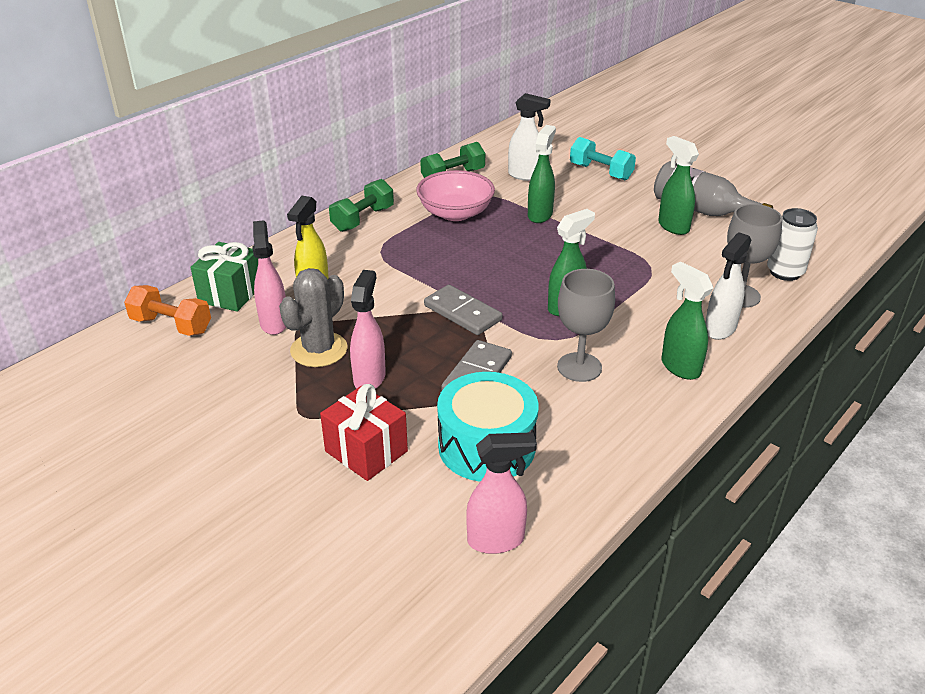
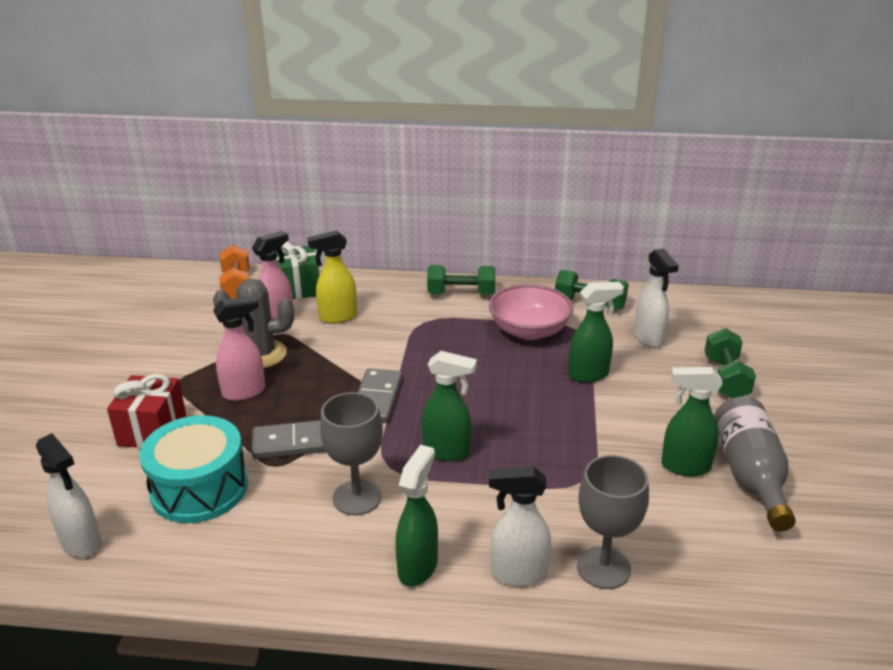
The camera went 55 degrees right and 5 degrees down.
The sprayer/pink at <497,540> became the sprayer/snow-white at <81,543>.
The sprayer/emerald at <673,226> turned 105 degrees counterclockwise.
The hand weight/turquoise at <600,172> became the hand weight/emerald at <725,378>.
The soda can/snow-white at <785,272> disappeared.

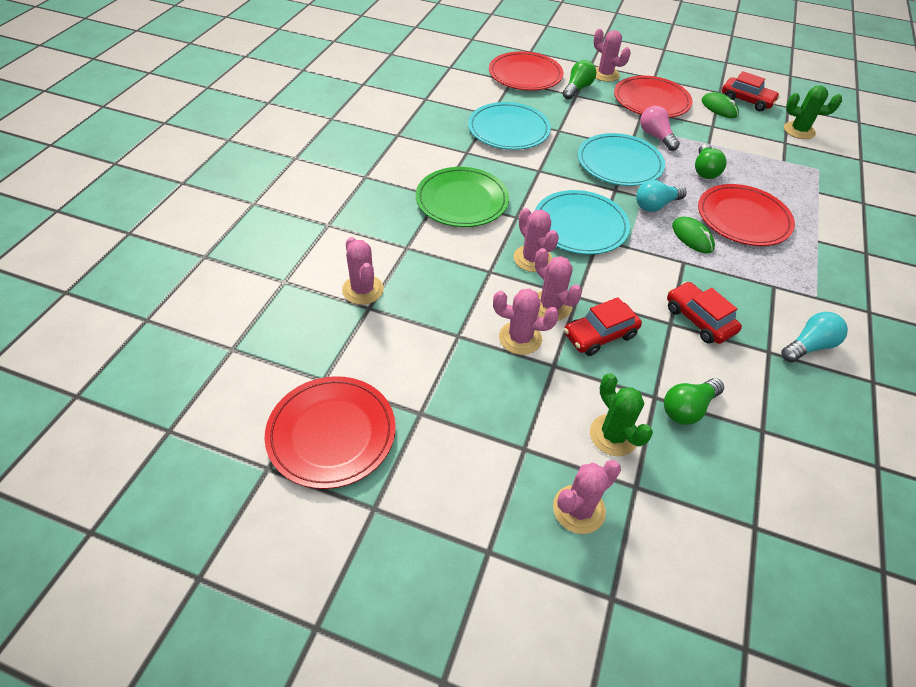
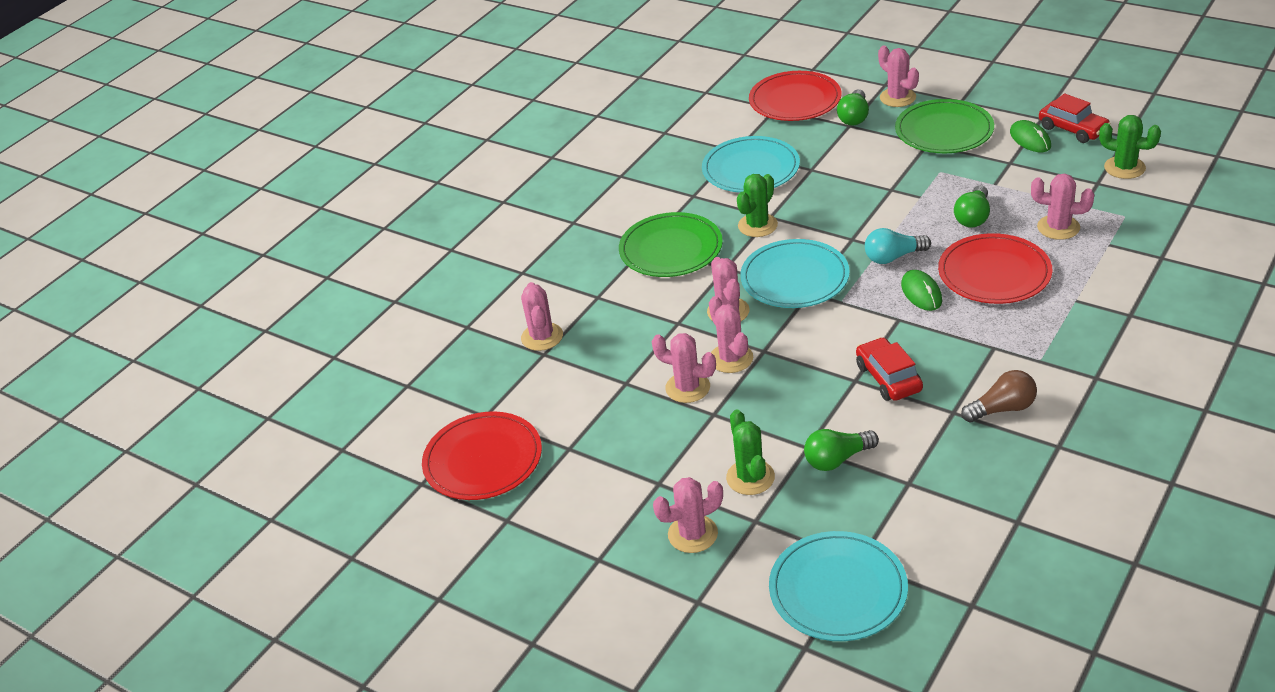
The camera went 20 degrees right and 10 degrees down.
The saguaro cactus/emerald at <757,225> appeared.
The flat dish/turquoise moved from <619,163> to <838,590>.
The light bulb/emerald at <577,89> turned 150 degrees clockwise.
The flat dish/scarlet at <651,100> became the flat dish/emerald at <944,131>.
The light bulb/turquoise at <809,346> became the light bulb/russet at <1002,409>.
The saguaro cactus/pink at <1058,227> appeared.
The toy car/scarlet at <600,335> disappeared.
The light bulb/pink at <656,136> disappeared.

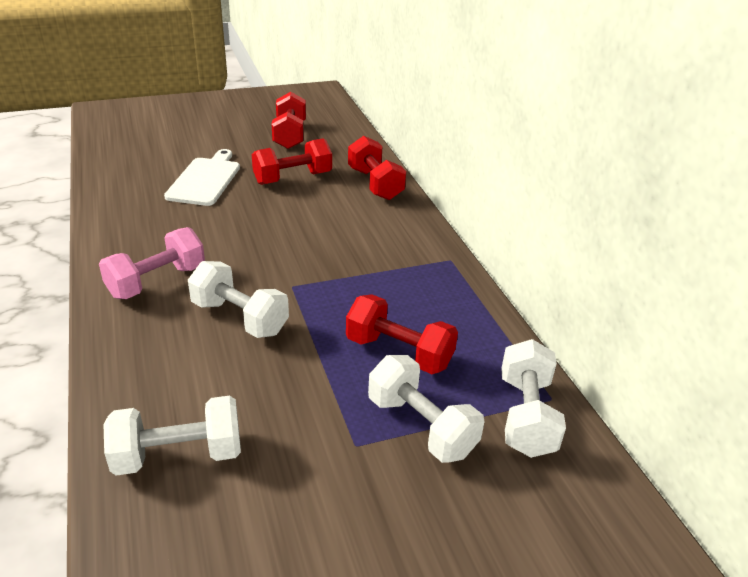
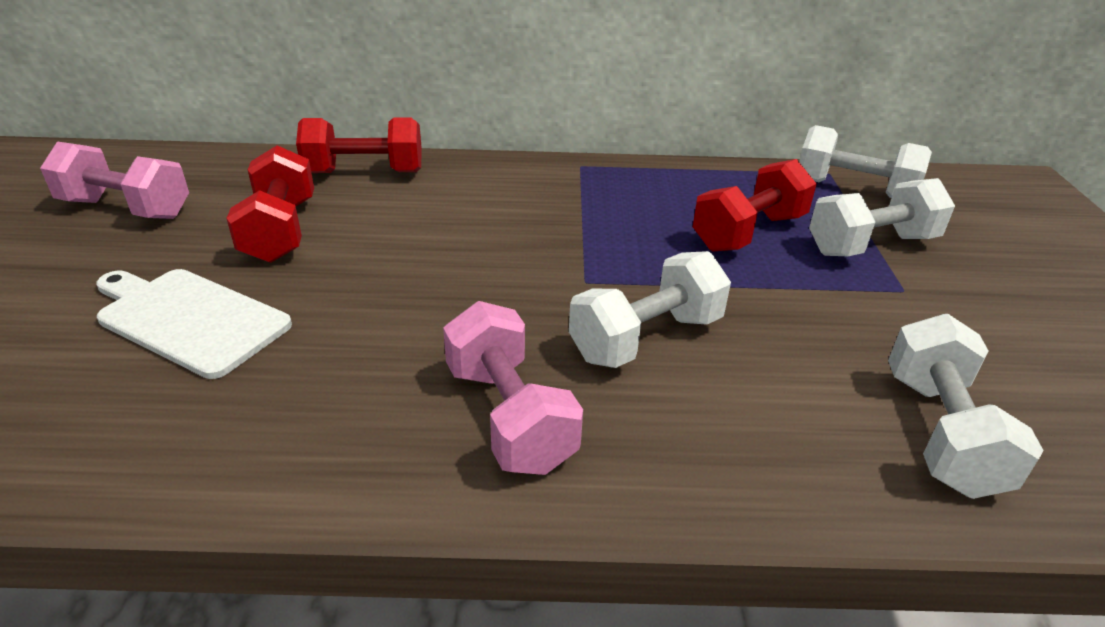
The camera went 70 degrees left and 0 degrees up.
The hand weight/scarlet at <290,135> became the hand weight/pink at <126,209>.

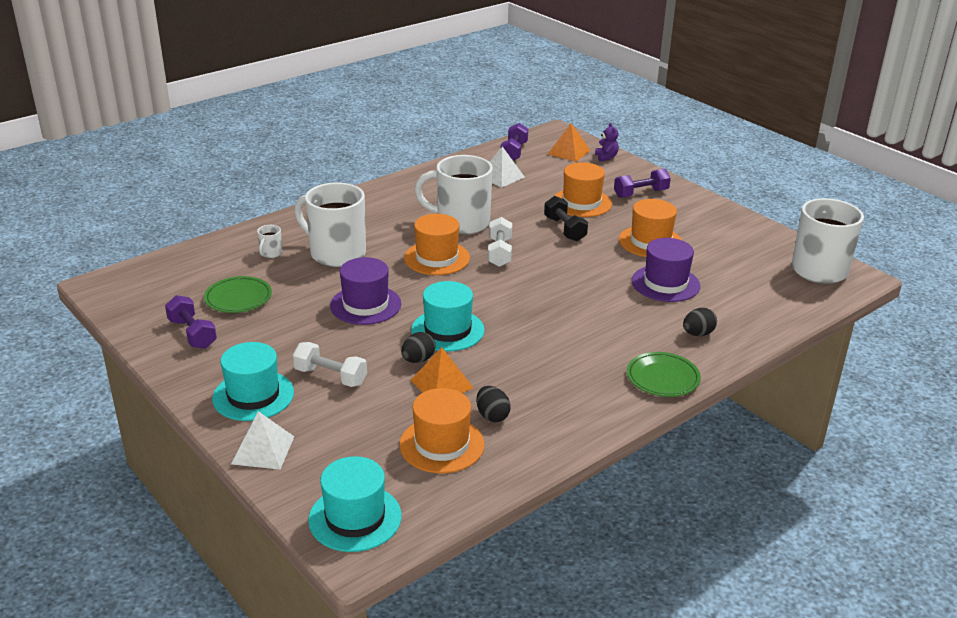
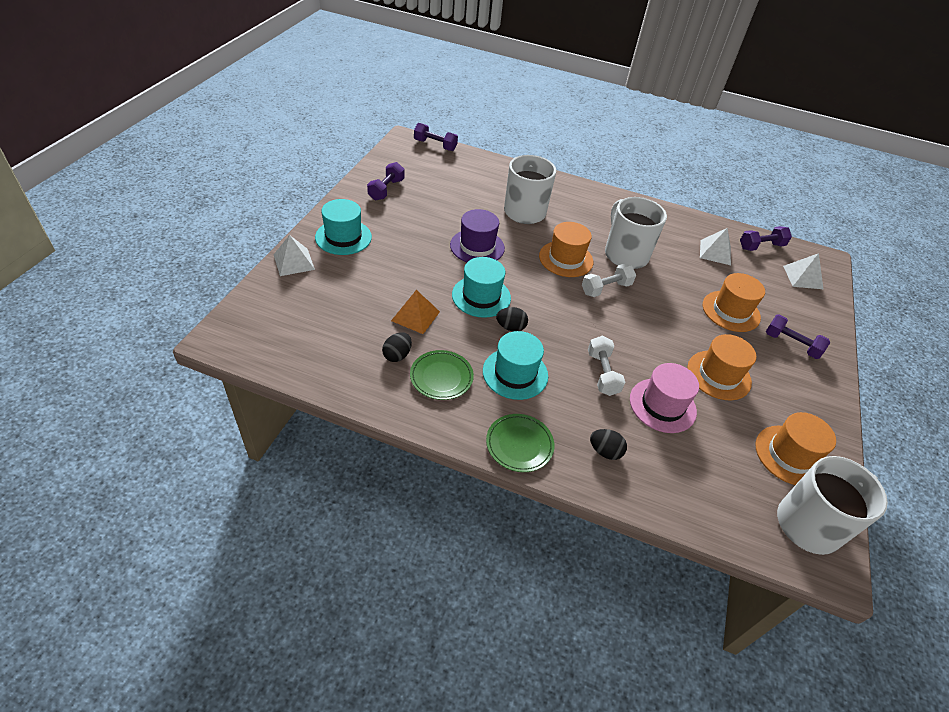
The camera went 55 degrees right and 15 degrees up.
The flat dish/emerald moved from <238,298> to <441,377>.
The hand weight/violet at <435,145> appeared.
The tall hat/turquoise moved from <355,518> to <515,373>.
The toy egg/jet-black moved from <418,360> to <510,327>.
The hand weight/snow-white moved from <330,376> to <602,373>.
The tall hat/violet at <665,283> became the tall hat/pink at <662,405>.
The tall hat/bright orange moved from <442,445> to <790,455>.
The pyramid shape/bright orange at <568,152> became the pyramid shape/snow-white at <803,277>.
The coffee mug/snow-white at <270,253> disappeared.
The hand weight/jet-black at <564,229> disappeared.
The teddy bear/violet at <606,157> disappeared.

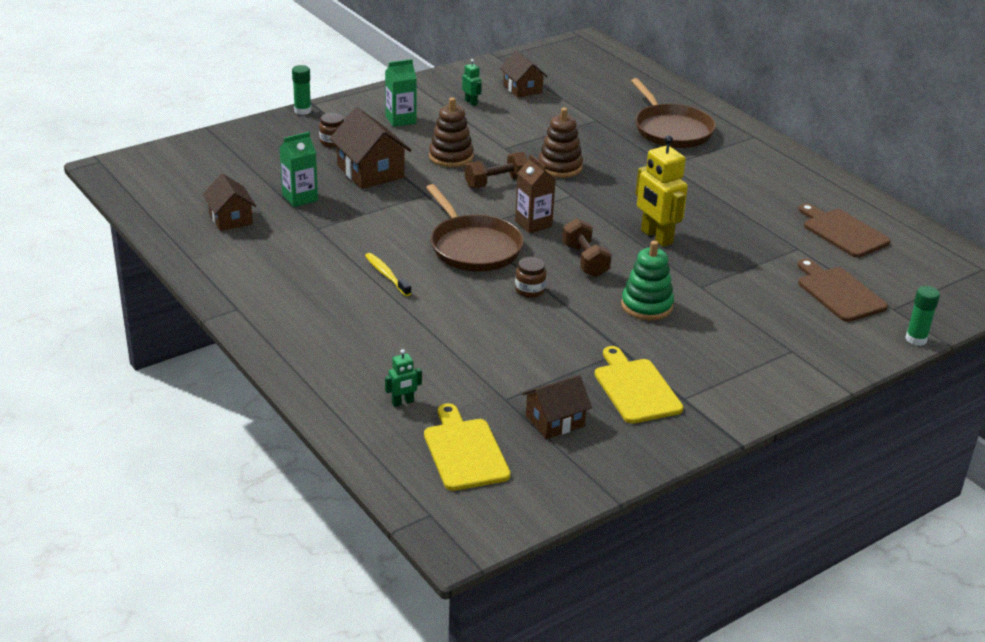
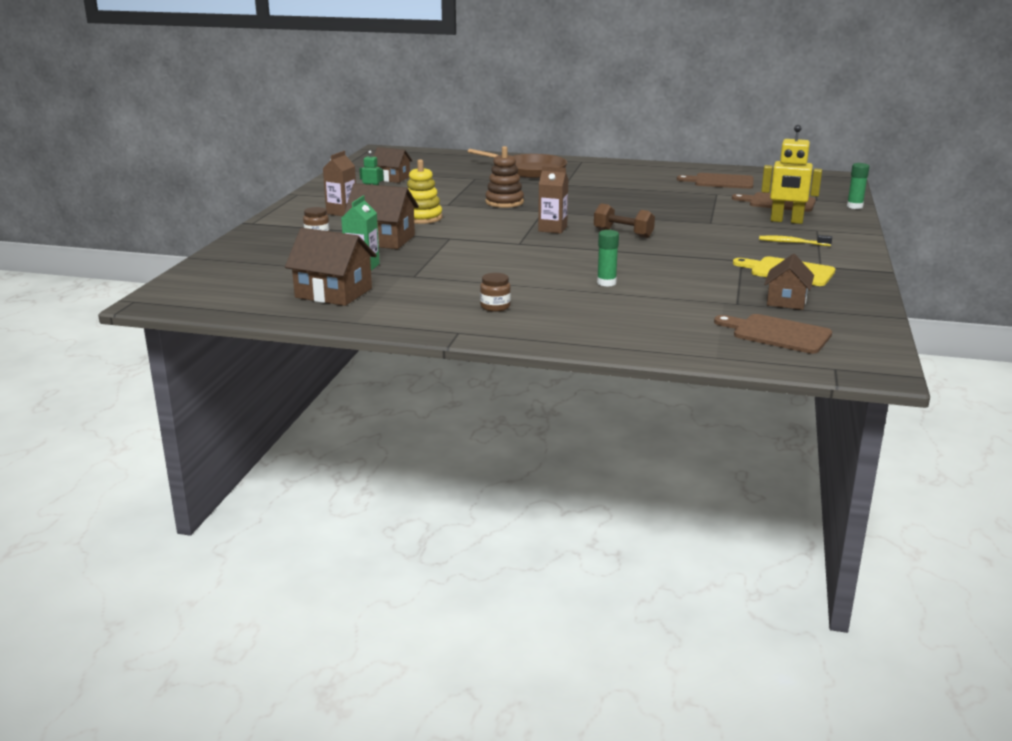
The camera went 40 degrees left and 10 degrees down.
The house/russet at <230,218> changed to 1.52 times the size.
The juice carton/emerald at <400,120> became the juice carton/russet at <342,212>.
The stacking toy/russet at <451,157> became the stacking toy/golden at <422,218>.
The jam jar/russet moved from <530,290> to <495,307>.
The glue/emerald moved from <302,111> to <606,283>.
The chopping board/golden at <464,451> became the chopping board/russet at <777,333>.
The dental brush/golden moved from <386,275> to <792,243>.
The robot/golden moved from <656,237> to <786,221>.
The robot/emerald at <403,402> disappeared.
The frying pan/russet at <473,247> disappeared.
The hand weight/russet at <496,183> disappeared.
The stacking toy/emerald at <646,306> disappeared.

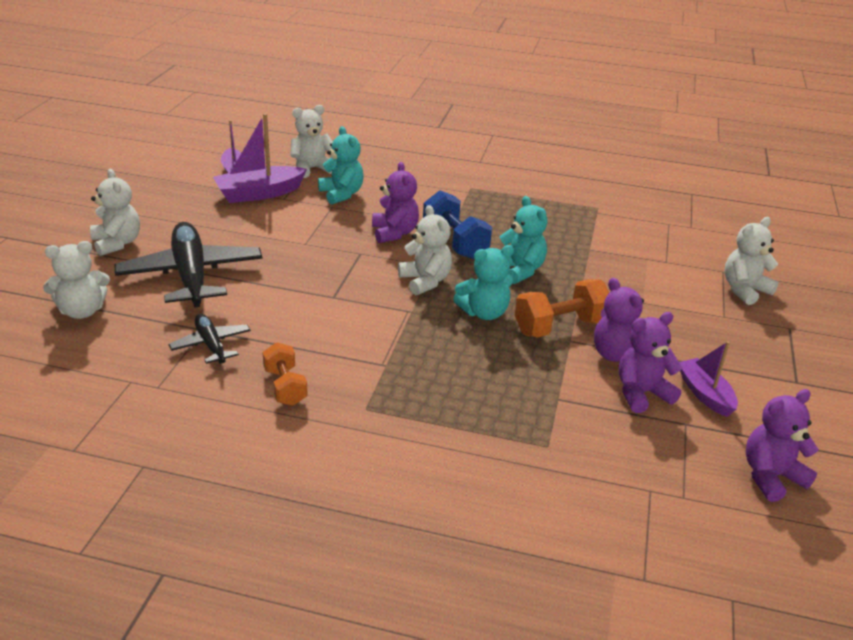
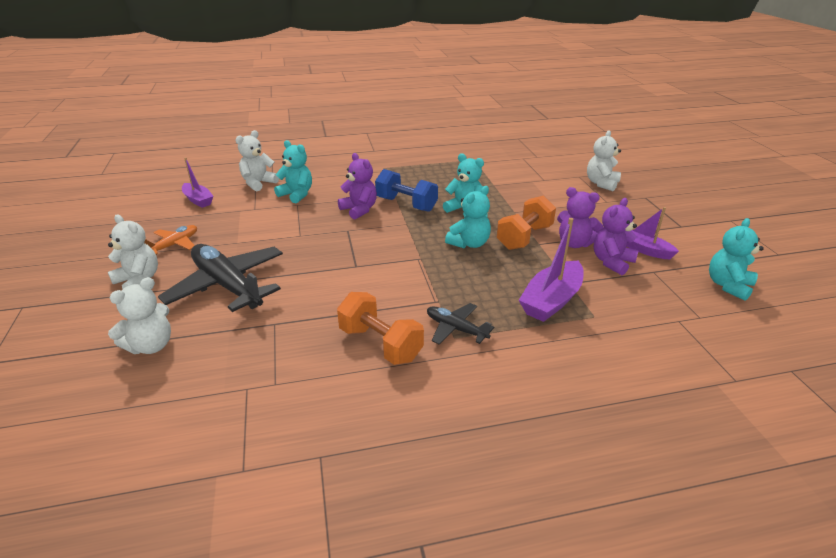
The camera went 25 degrees left and 0 degrees up.
The toy plane/bright orange at <174,245> appeared.
The hand weight/bright orange at <285,387> changed to 1.52 times the size.
The toy plane/jet-black moved from <211,345> to <456,329>.
The sailboat/violet moved from <259,193> to <551,300>.
The teddy bear/violet at <771,476> became the teddy bear/turquoise at <728,286>.
The teddy bear/snow-white at <425,281> disappeared.

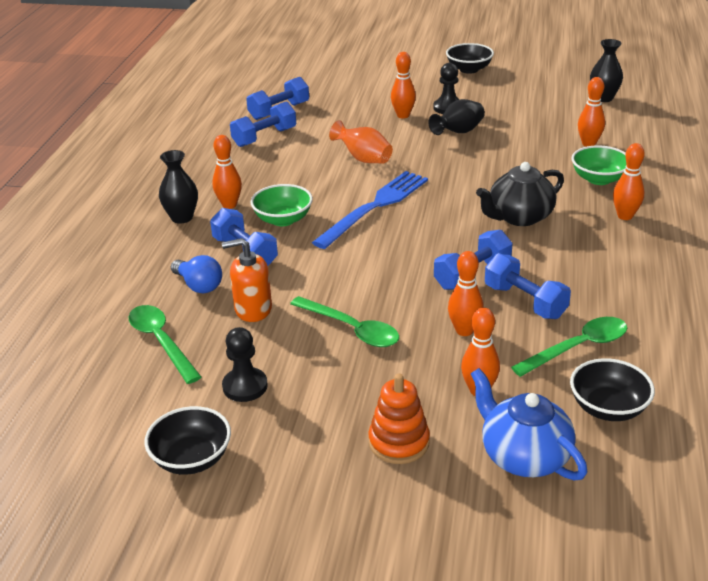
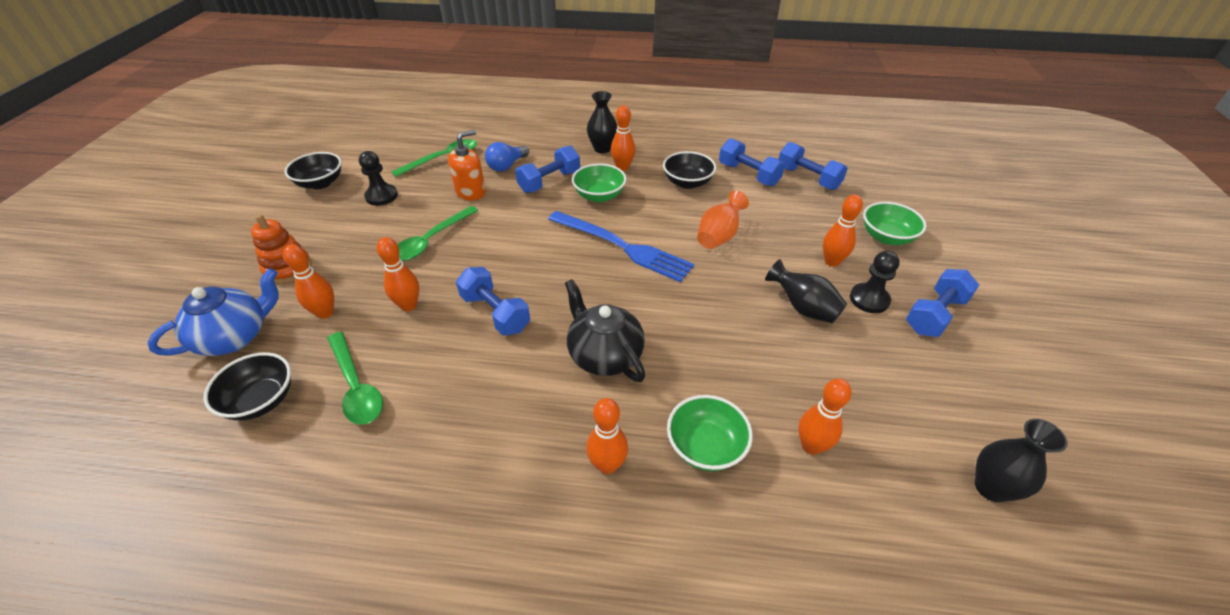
The camera went 85 degrees right and 10 degrees up.
The soap dispenser/bright orange at <253,309> turned 60 degrees clockwise.
The bowl/jet-black moved from <469,69> to <687,182>.
The bowl/emerald at <886,237> appeared.
The hand weight/cobalt moved from <525,301> to <935,315>.

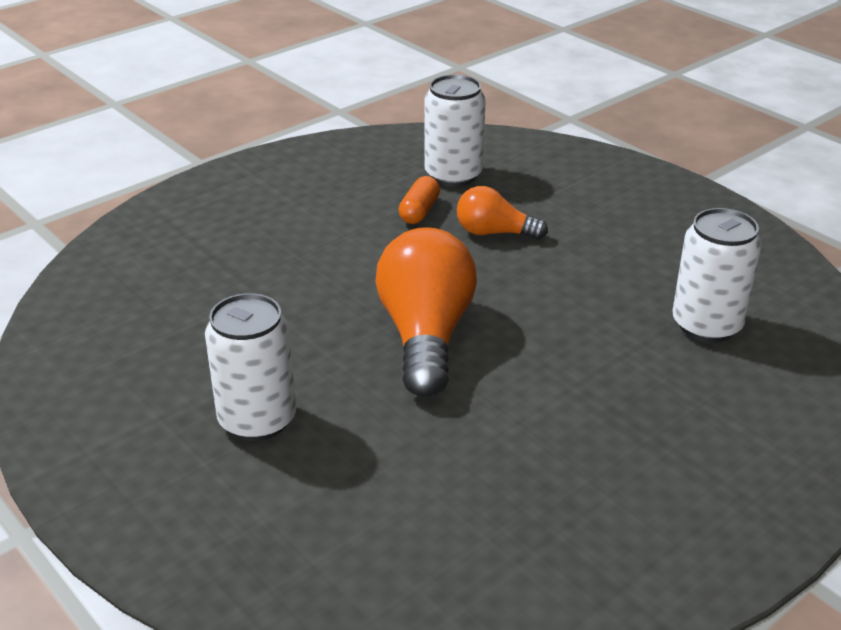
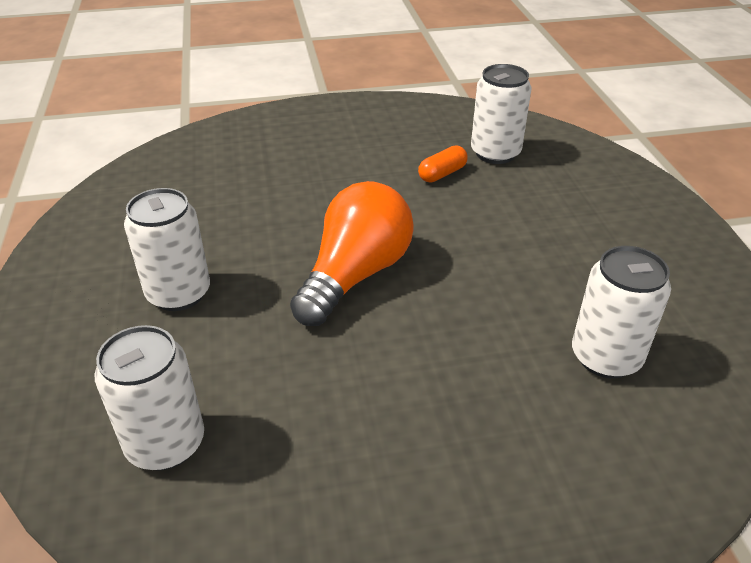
The camera went 30 degrees right and 5 degrees up.
The soda can/snow-white at <165,443> appeared.
The light bulb/bright orange at <494,233> disappeared.

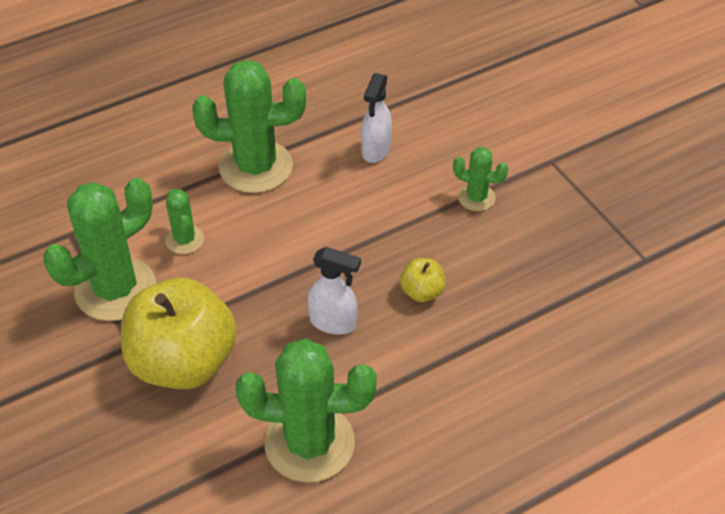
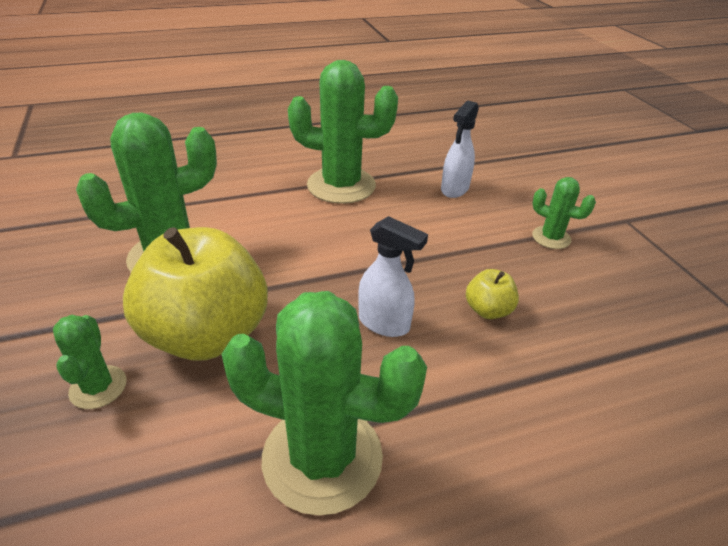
The camera went 10 degrees right and 10 degrees down.
The saguaro cactus/emerald moved from <184,239> to <98,387>.

